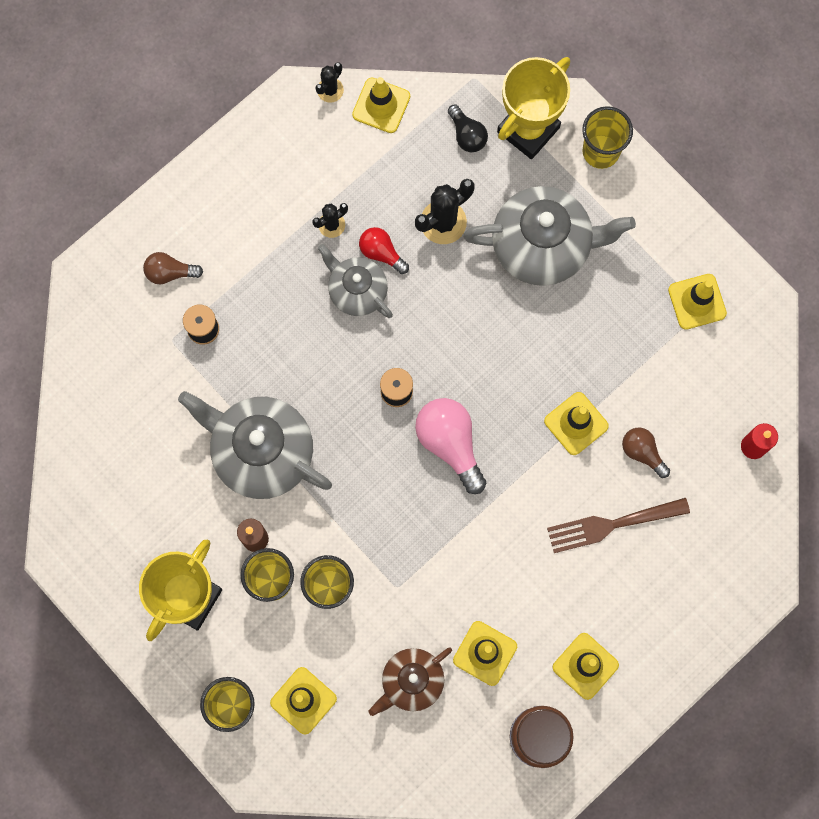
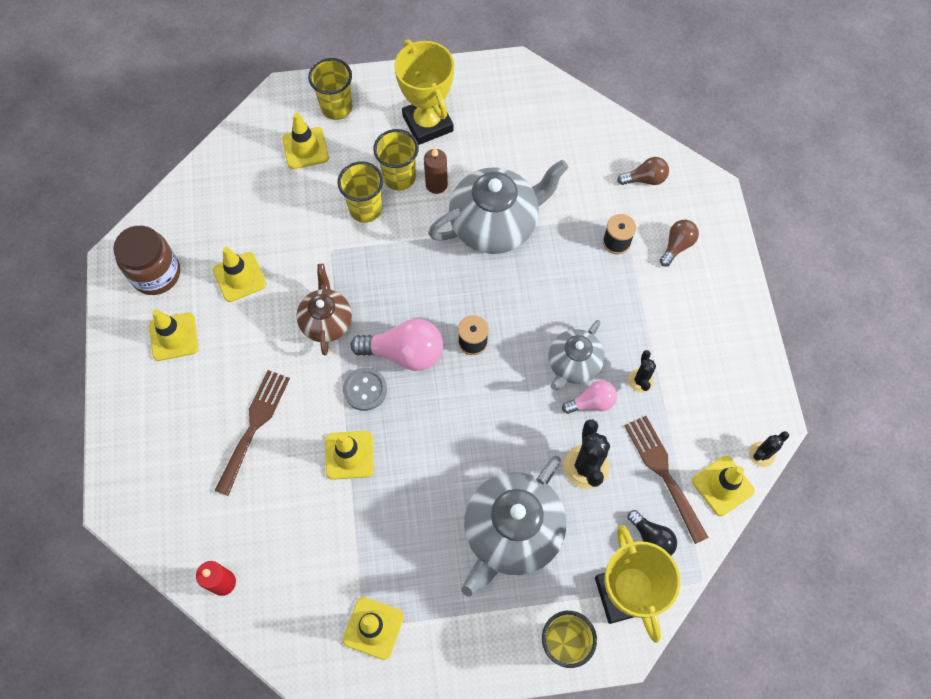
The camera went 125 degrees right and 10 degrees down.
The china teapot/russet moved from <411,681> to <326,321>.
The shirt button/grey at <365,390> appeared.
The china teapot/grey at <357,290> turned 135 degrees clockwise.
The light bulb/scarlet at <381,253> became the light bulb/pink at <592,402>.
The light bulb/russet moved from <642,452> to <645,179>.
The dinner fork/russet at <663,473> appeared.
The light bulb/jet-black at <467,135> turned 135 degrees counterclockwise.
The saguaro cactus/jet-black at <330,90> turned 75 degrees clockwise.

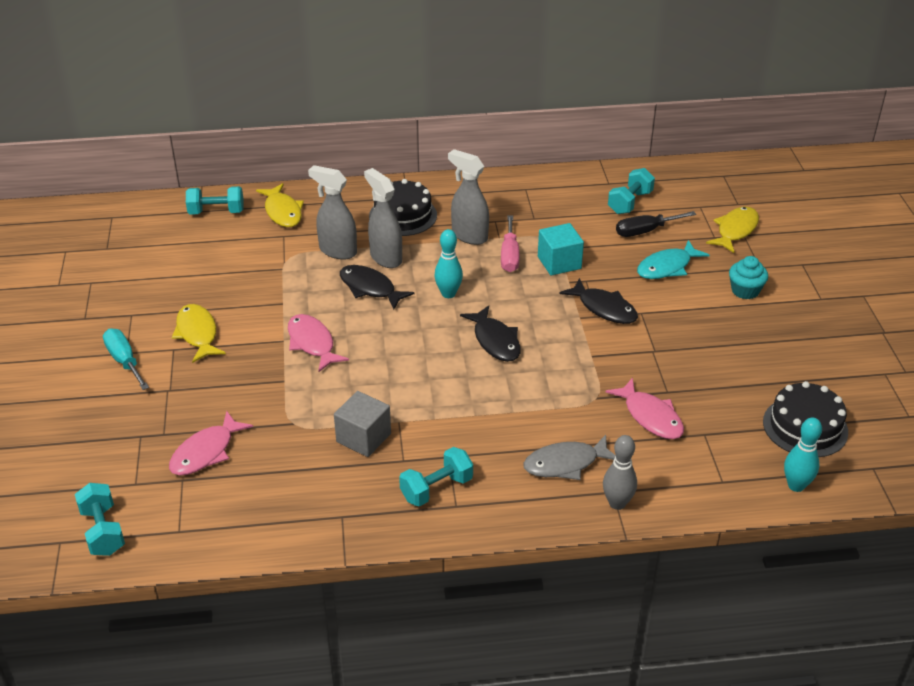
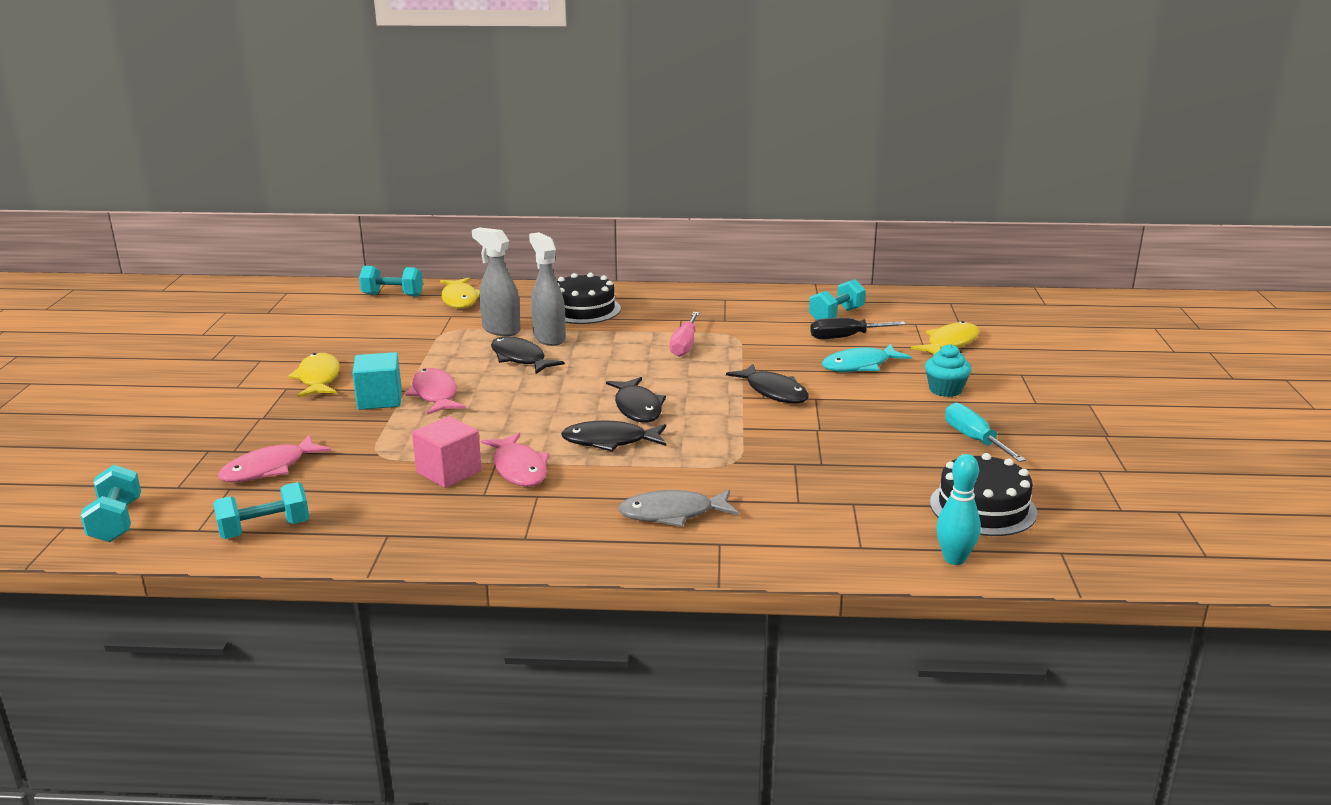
The camera went 10 degrees right and 15 degrees down.
The hand weight/turquoise moved from <436,489> to <265,530>.
The solid cube/turquoise moved from <559,262> to <380,399>.
The solid cube/grey at <363,438> became the solid cube/pink at <449,472>.
The toy fish/pink moved from <651,416> to <519,468>.
The toy fish/jet-black at <609,441> appeared.
The screwdriver/turquoise moved from <124,361> to <974,439>.
The tenpin/turquoise at <448,294> disappeared.
The sprayer/grey at <469,236> disappeared.
The tenpin/grey at <617,503> disappeared.

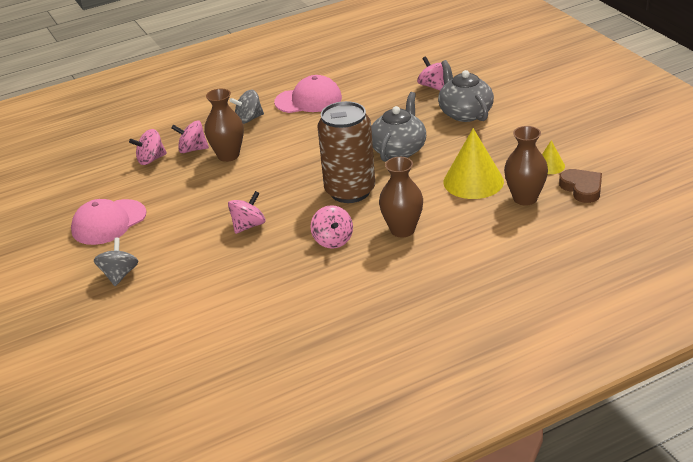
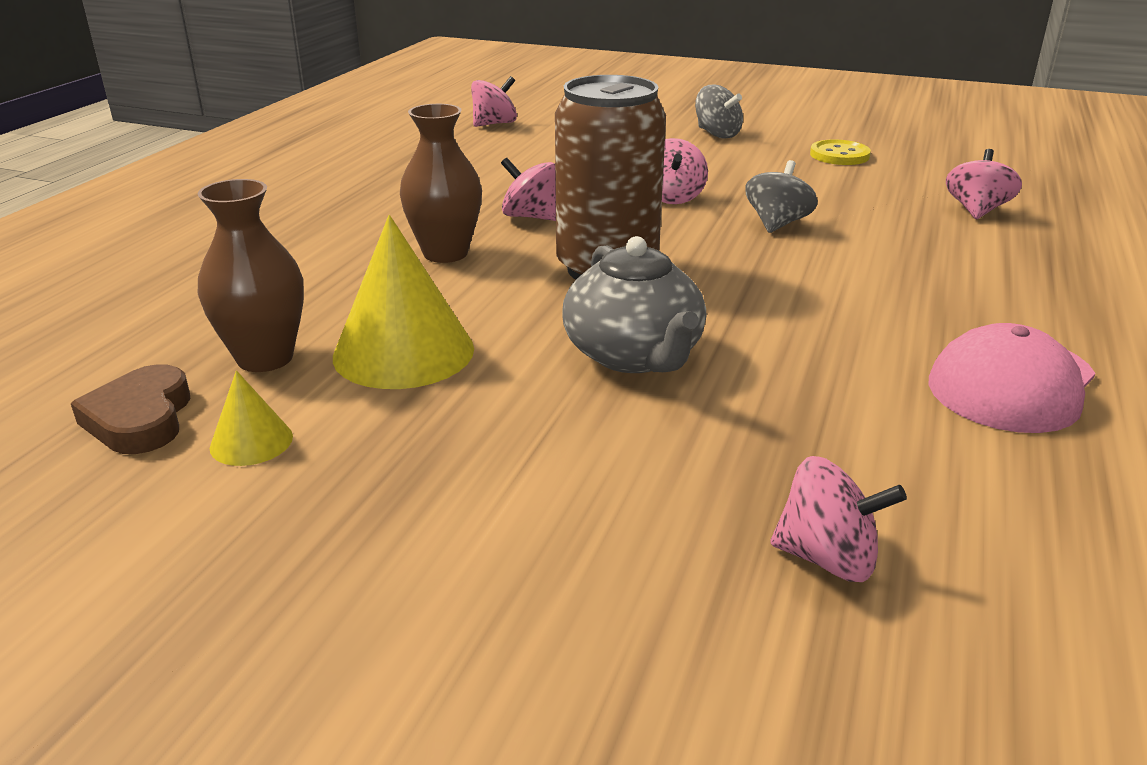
The camera went 135 degrees right and 5 degrees down.
The heart shape/russet at <582,188> turned 60 degrees clockwise.
The spinning top/pink moved from <192,149> to <494,124>.
The spinning top/grey moved from <249,119> to <777,224>.
The cap/pink at <109,222> was replaced by the shirt button/golden at <839,155>.
The tall vase/russet at <228,155> disappeared.
The china teapot/grey at <465,113> disappeared.

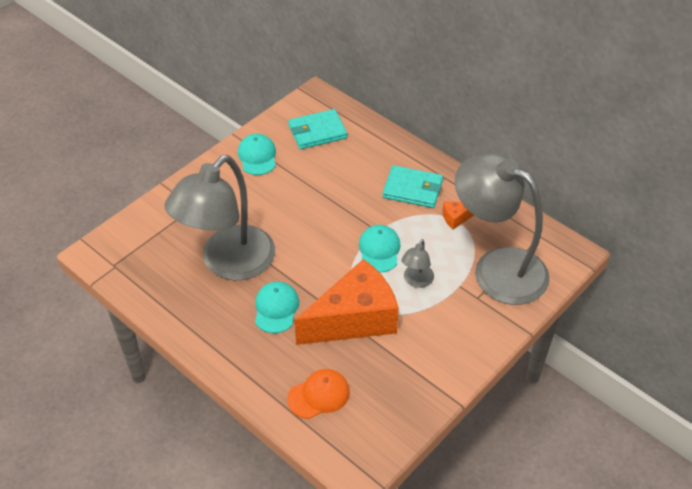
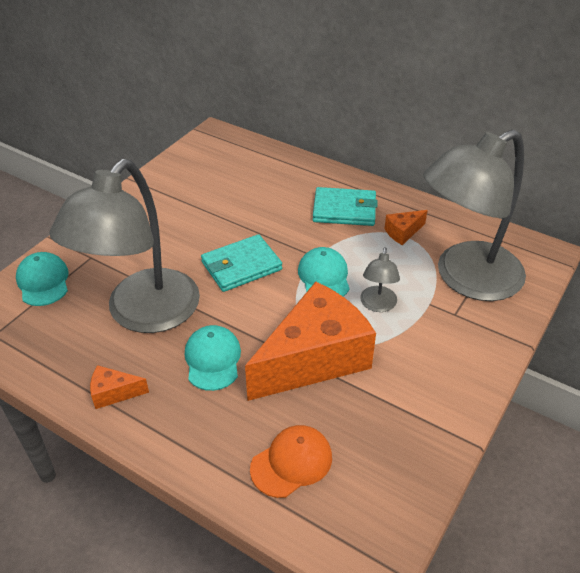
The camera went 10 degrees left and 5 degrees down.
The cap/turquoise moved from <257,156> to <43,281>.
The piece of cheese/bright orange at <114,393> appeared.
The billfold/turquoise moved from <317,132> to <241,266>.
The desk lamp/grey at <497,268> turned 60 degrees counterclockwise.

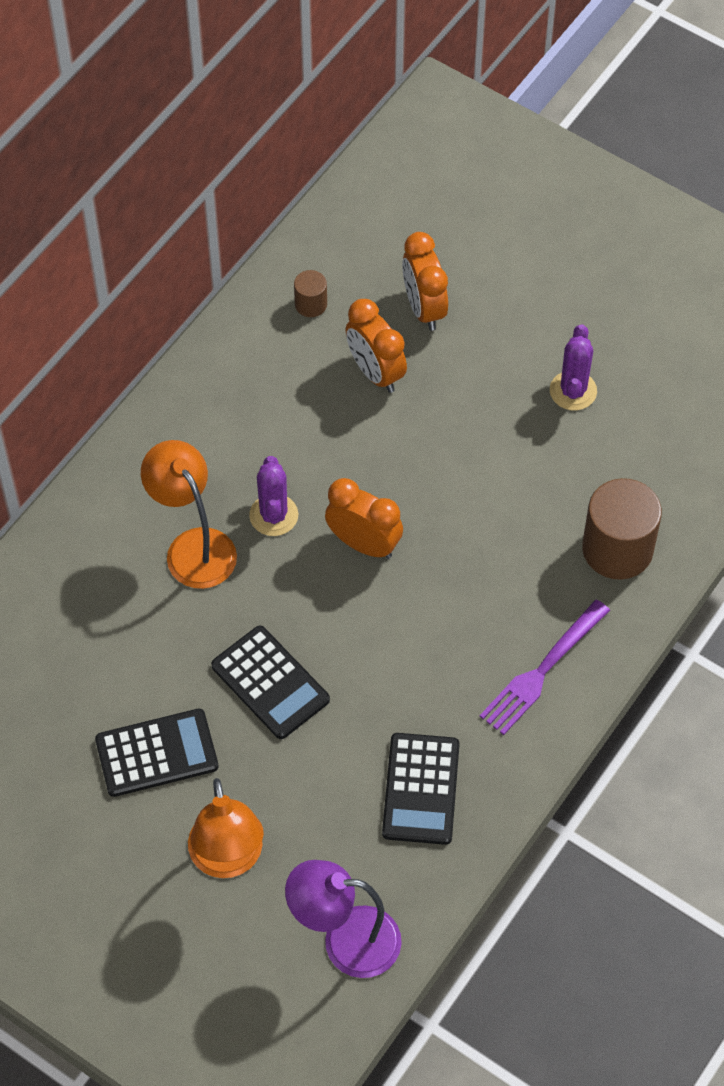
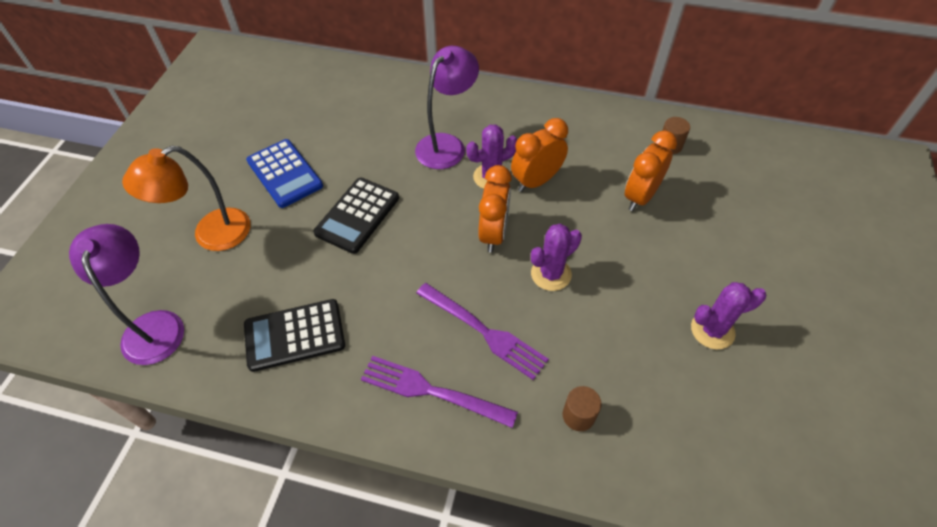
The camera went 70 degrees right and 5 degrees down.
The adding machine/jet-black at <157,753> became the adding machine/cobalt at <285,173>.
The desk lamp/bright orange at <193,546> became the desk lamp/violet at <447,144>.
The dinner fork/violet at <484,332> appeared.
The clock/bright orange moved from <424,308> to <536,181>.
The saguaro cactus/violet at <551,274> appeared.
The solid cylinder/russet at <617,549> changed to 0.48 times the size.

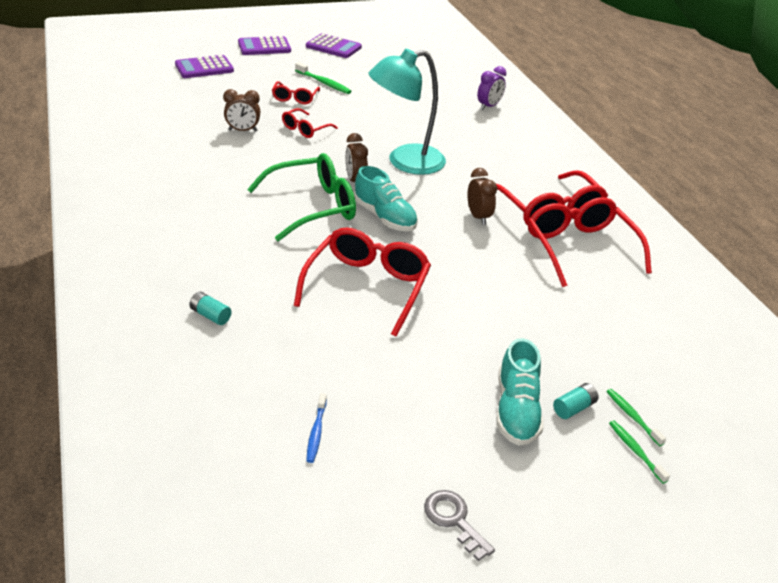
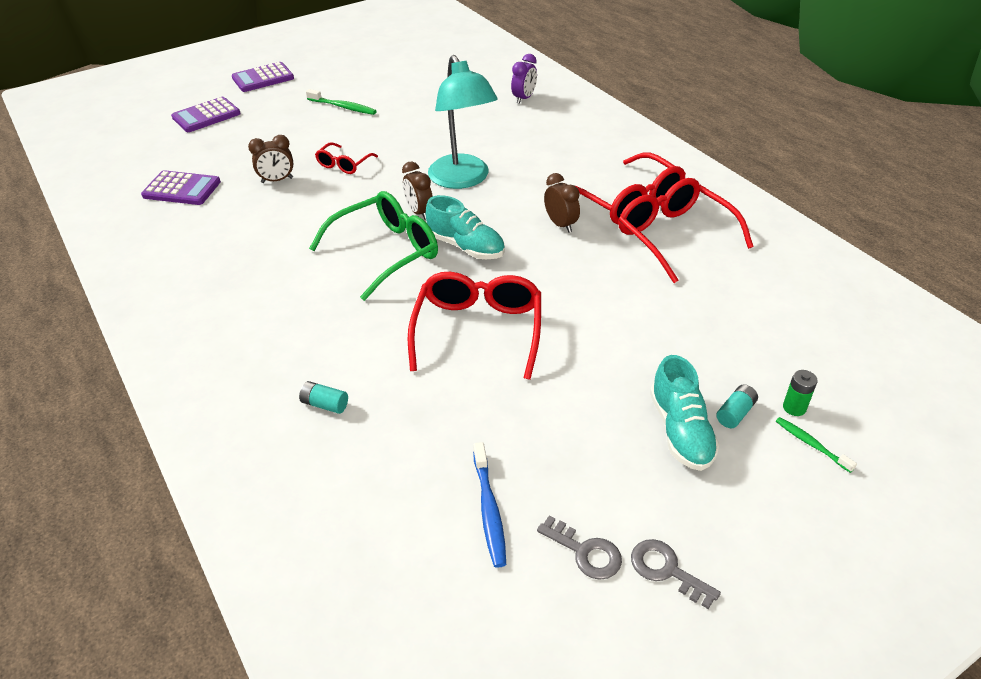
The camera went 10 degrees left and 5 degrees up.
The adding machine/violet moved from <333,47> to <182,189>.
The desk lamp/turquoise at <405,162> turned 75 degrees counterclockwise.
The dental brush/cobalt at <316,432> changed to 1.52 times the size.
The key/grey at <585,552> appeared.
The dental brush/emerald at <632,416> was replaced by the battery/emerald at <794,408>.
The glasses/scarlet at <295,98> disappeared.

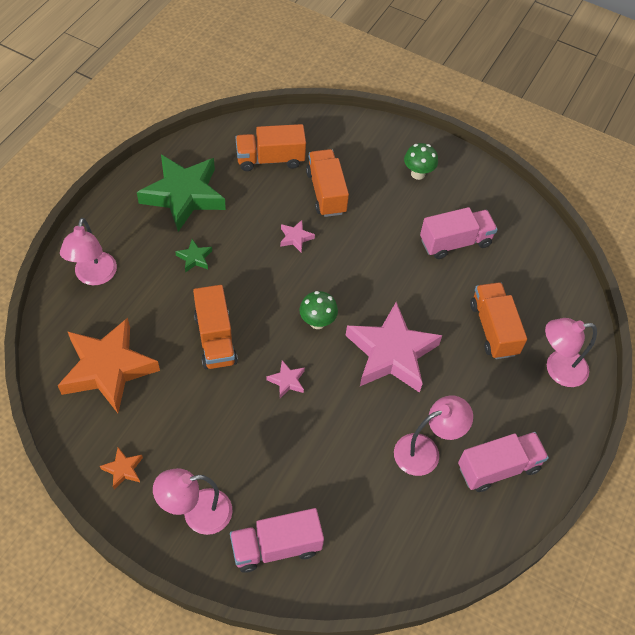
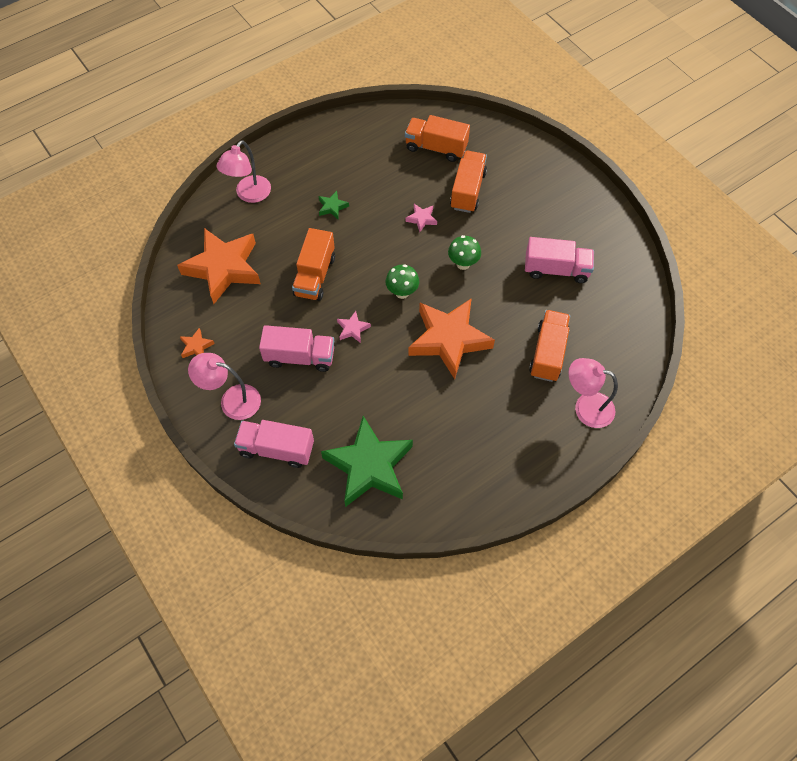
The camera went 30 degrees right and 5 degrees up.
The toy truck/pink moved from <498,468> to <300,357>.
The star shape/emerald moved from <183,195> to <369,466>.
The star shape/pink at <391,353> became the star shape/bright orange at <449,340>.
The mushroom/emerald moved from <418,174> to <463,264>.
The desk lamp/pink at <425,451> disappeared.

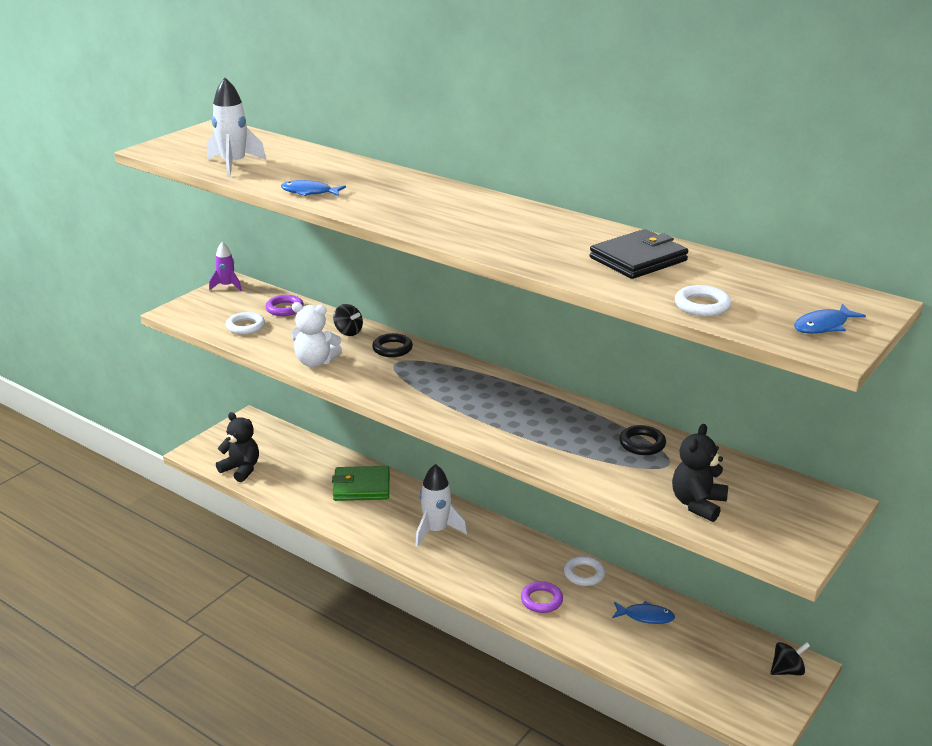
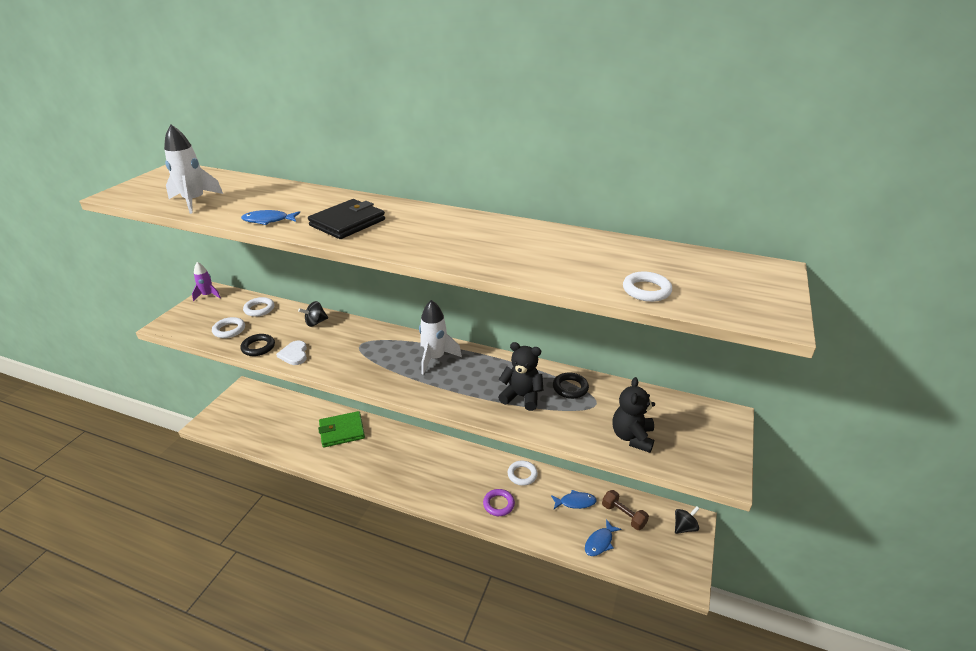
The camera went 15 degrees left and 5 degrees up.
The torus/jet-black moved from <392,349> to <258,347>.
The torus/violet at <284,309> became the torus/snow-white at <259,309>.
The teddy bear/snow-white at <315,362> was replaced by the heart shape/snow-white at <294,354>.
The spinning top/jet-black at <348,332> turned 120 degrees clockwise.
The billfold/jet-black moved from <638,259> to <347,223>.
The rocket/snow-white moved from <436,530> to <435,358>.
The teddy bear/jet-black moved from <241,469> to <521,396>.
The toy fish/cobalt moved from <823,326> to <600,542>.
The hand weight/russet at <623,515> appeared.

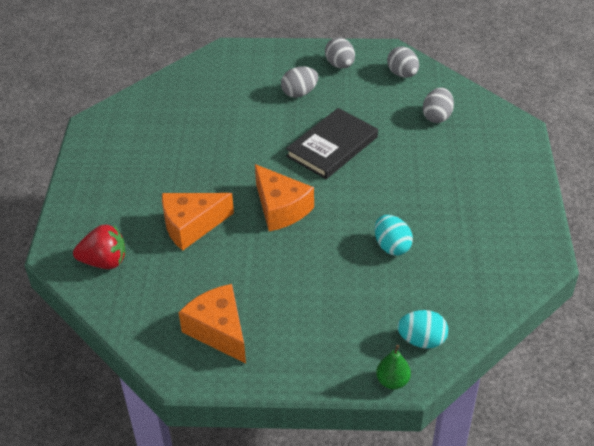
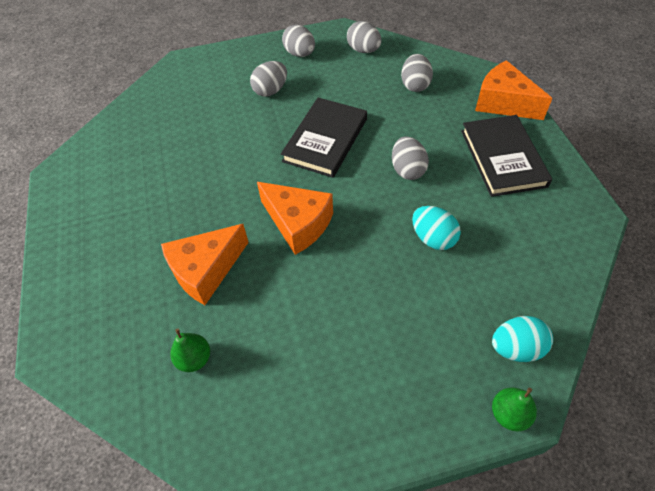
The camera went 15 degrees left and 10 degrees up.
The pear fruit/emerald at <194,359> appeared.
The toy egg/grey at <407,170> appeared.
The hardback/jet-black at <503,158> appeared.
The piece of cheese/bright orange moved from <219,330> to <503,103>.
The berry/scarlet at <104,261> disappeared.

